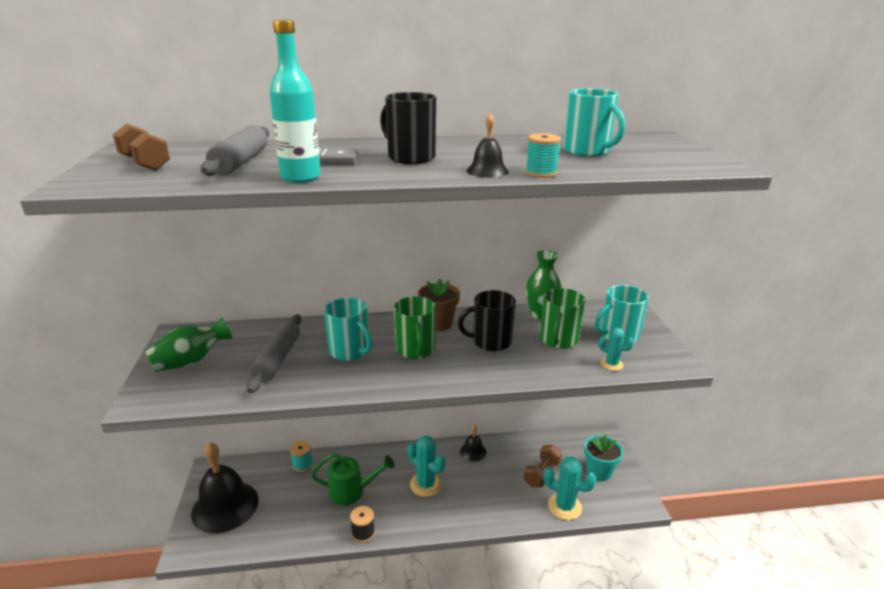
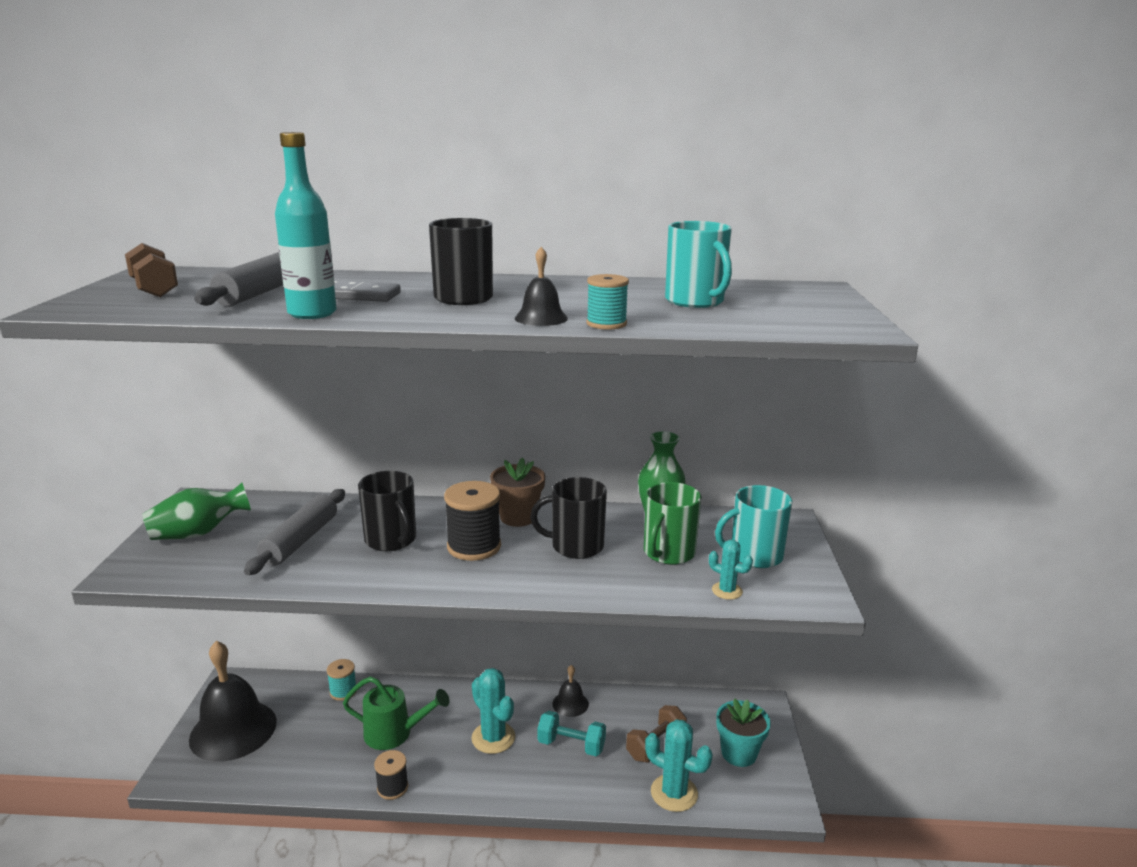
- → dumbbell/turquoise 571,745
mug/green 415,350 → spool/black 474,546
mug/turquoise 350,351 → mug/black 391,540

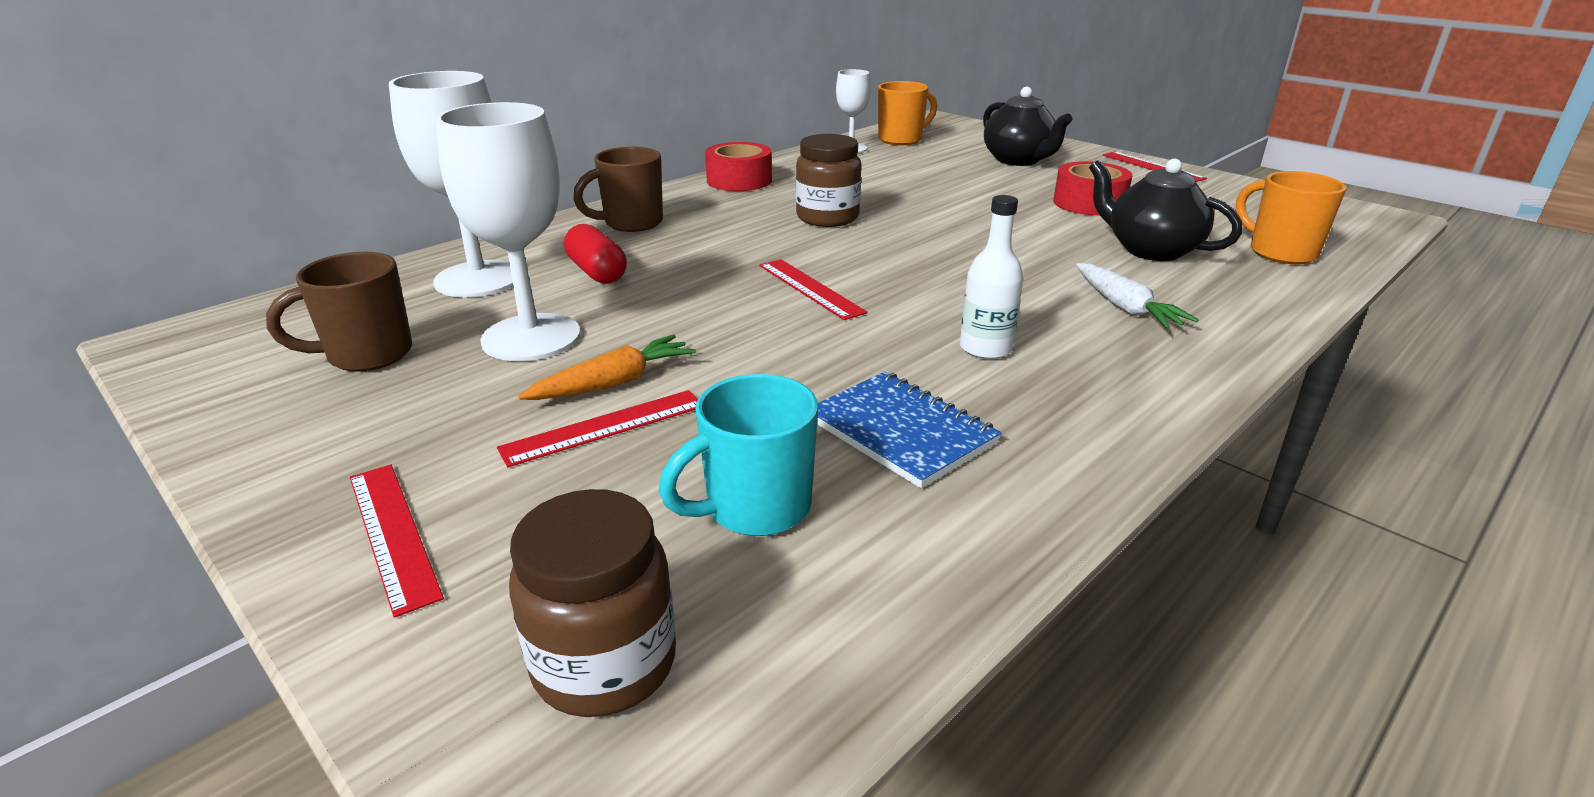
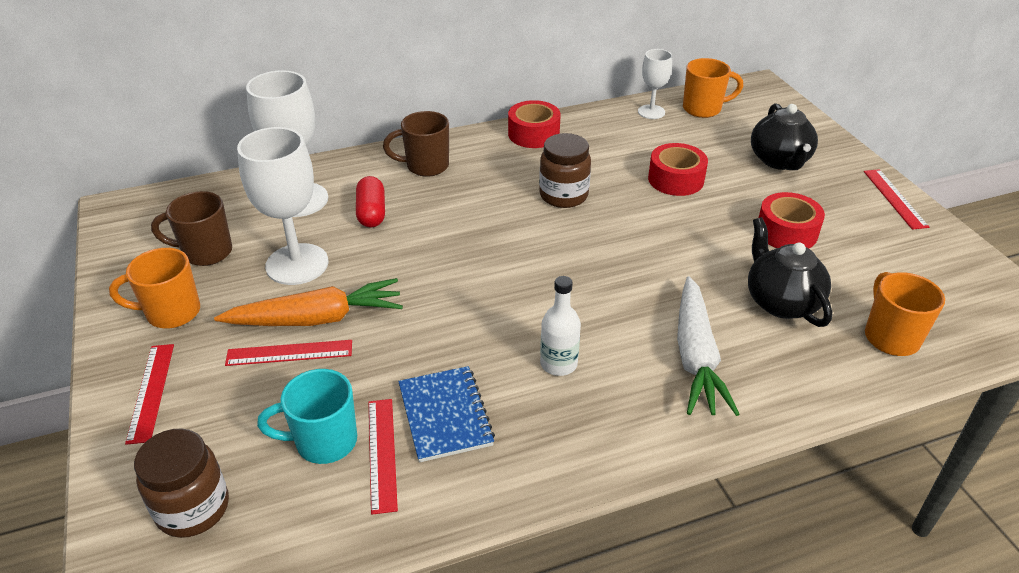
- → mug/orange 171,313
- → tape/red 675,179
ruler/red 810,288 → ruler/red 382,453, shifted
carrot/orange 614,383 → carrot/orange 317,319, x1.59
carrot/white 1125,307 → carrot/white 696,357, x1.59

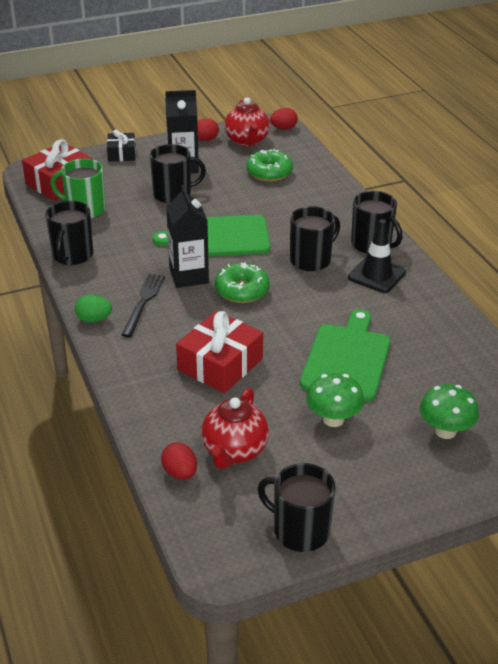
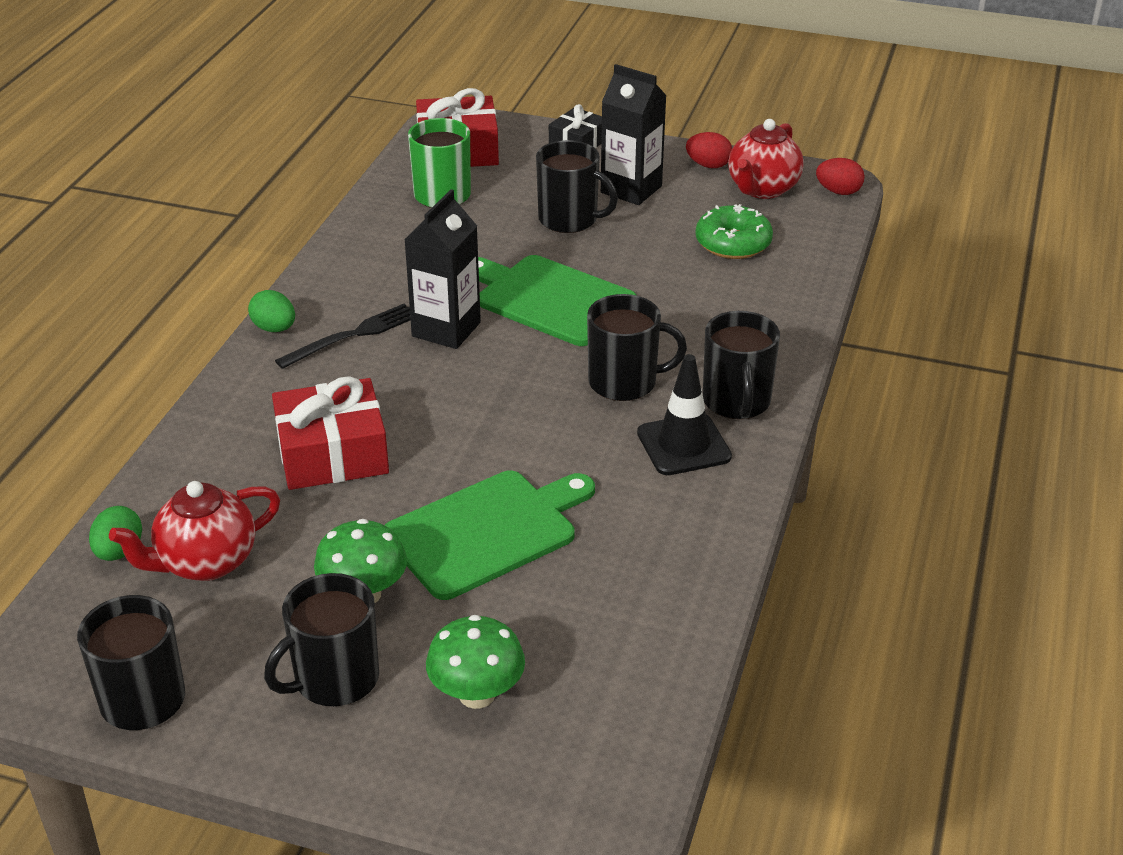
donut/green 242,290 → -
mug/black 72,255 → mug/black 334,679, shifted
egg/red 180,473 → egg/green 119,551

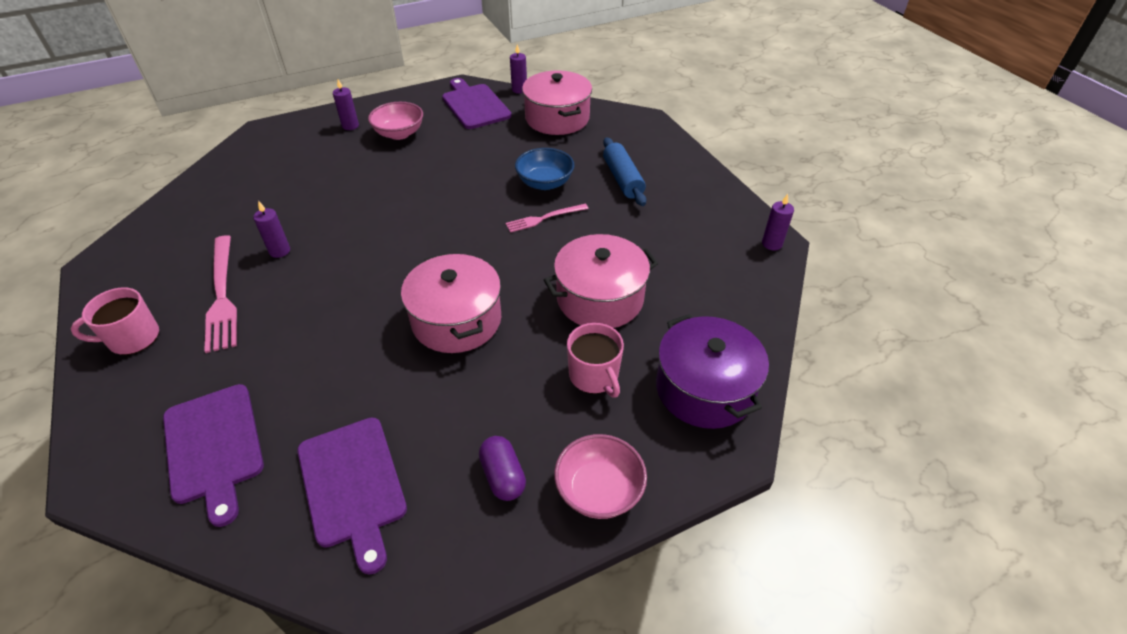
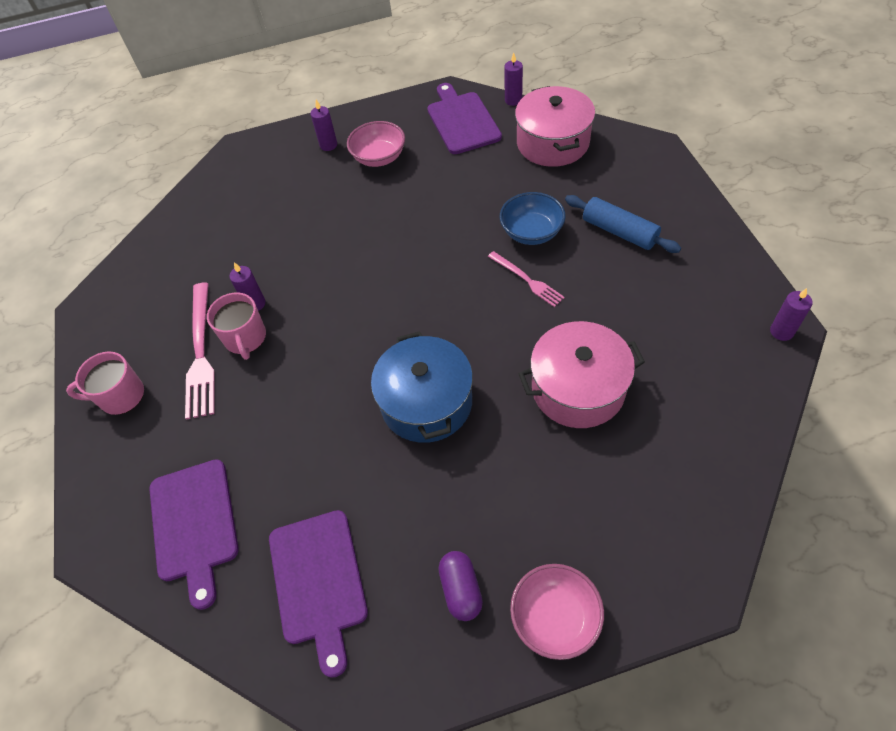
pot/purple 704,389 → -
mug/pink 594,376 → mug/pink 245,338, shifted
pot/pink 456,320 → pot/blue 426,402
fork/pink 544,218 → fork/pink 527,280, 120 degrees counterclockwise
rolling pin/blue 623,179 → rolling pin/blue 619,232, 45 degrees counterclockwise

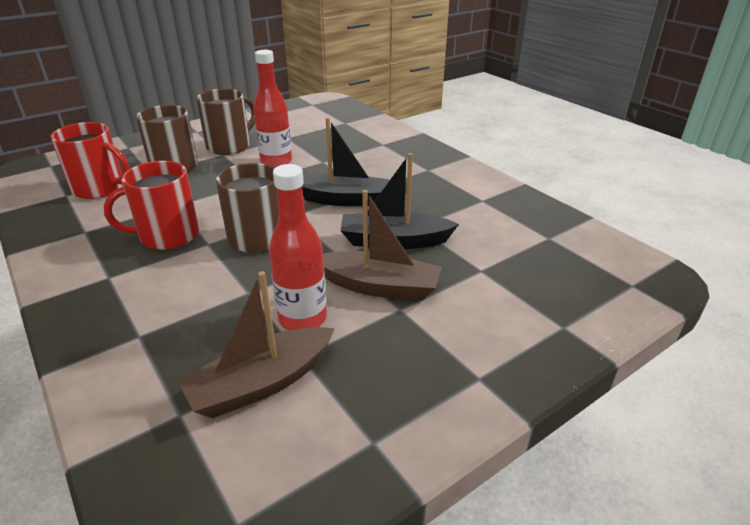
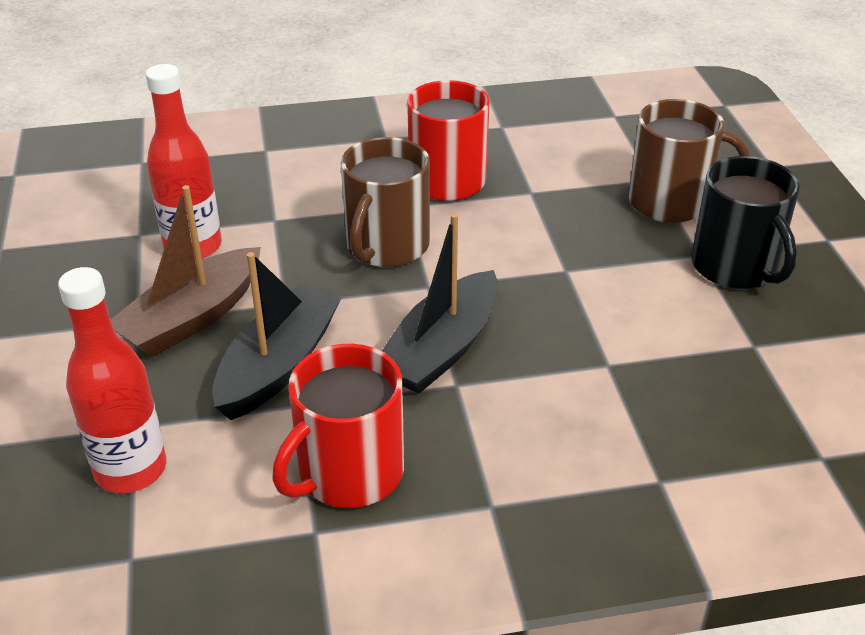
boat/brown 261,383 → -
mug/red 100,188 → mug/red 349,473, shifted
bottle/red 276,162 → bottle/red 130,469, shifted
mug/brown 229,146 → mug/black 735,267

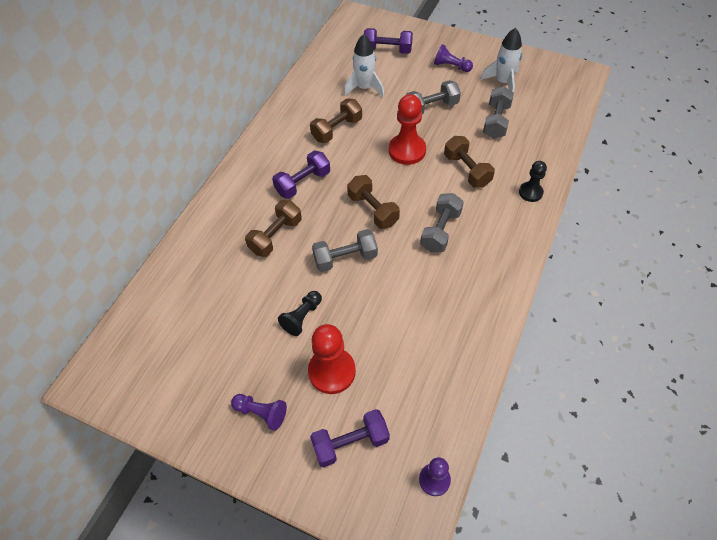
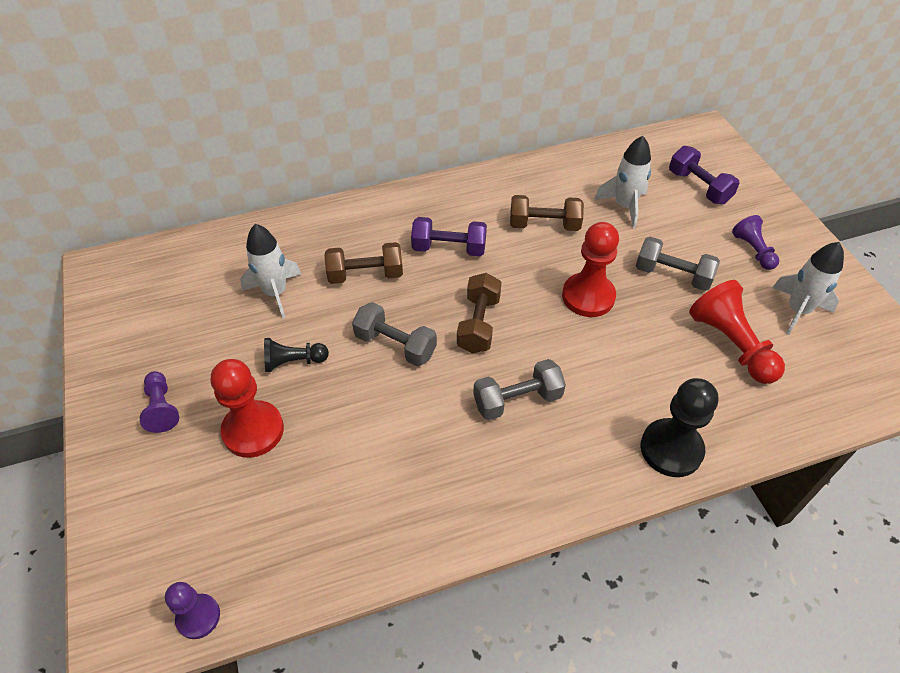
dumbbell/purple 350,443 → -
dumbbell/brown 466,170 → -
- → rocket/white 275,293
dumbbell/grey 496,121 → pawn/red 731,344
pawn/black 530,192 → pawn/black 671,449, x1.68

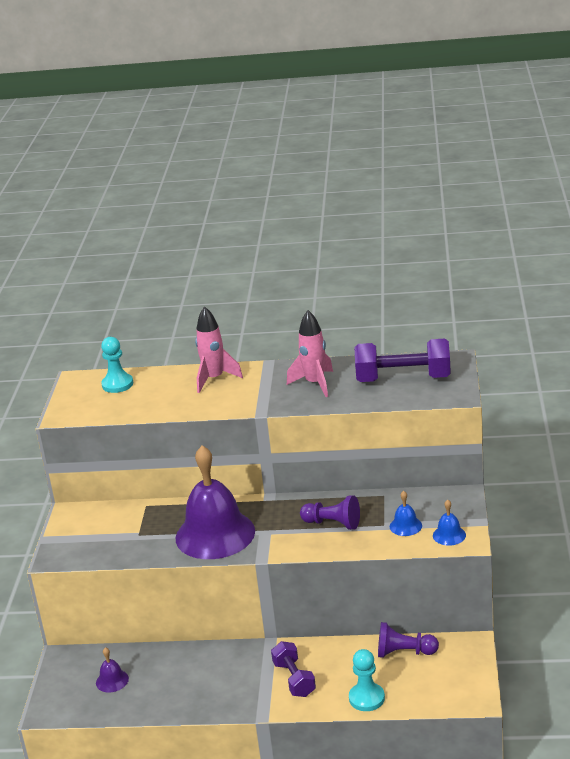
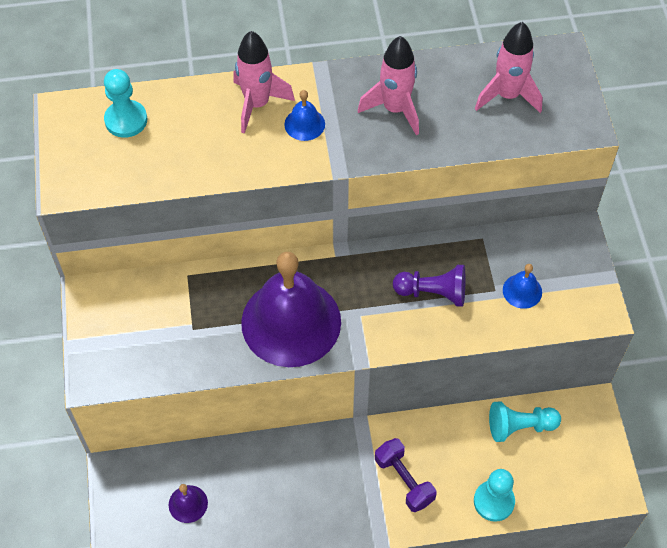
bell/blue 449,535 → bell/blue 304,124, shifted
dumbbell/purple 403,379 → rocket/pink 507,96
pawn/purple 404,652 → pawn/turquoise 520,426

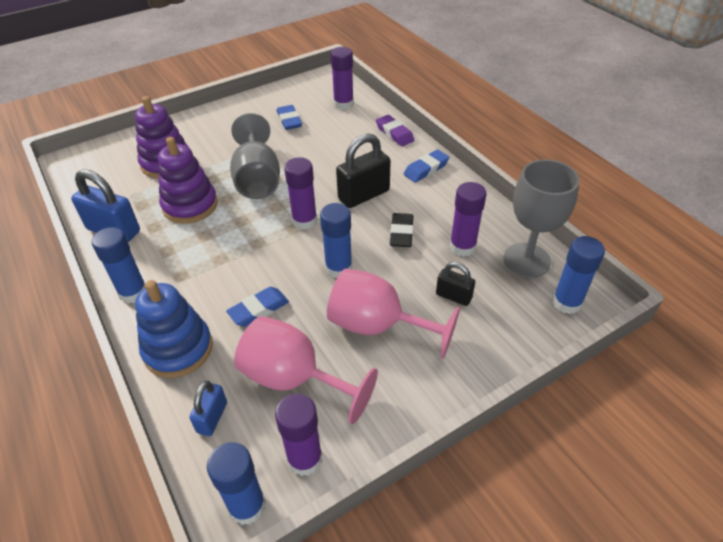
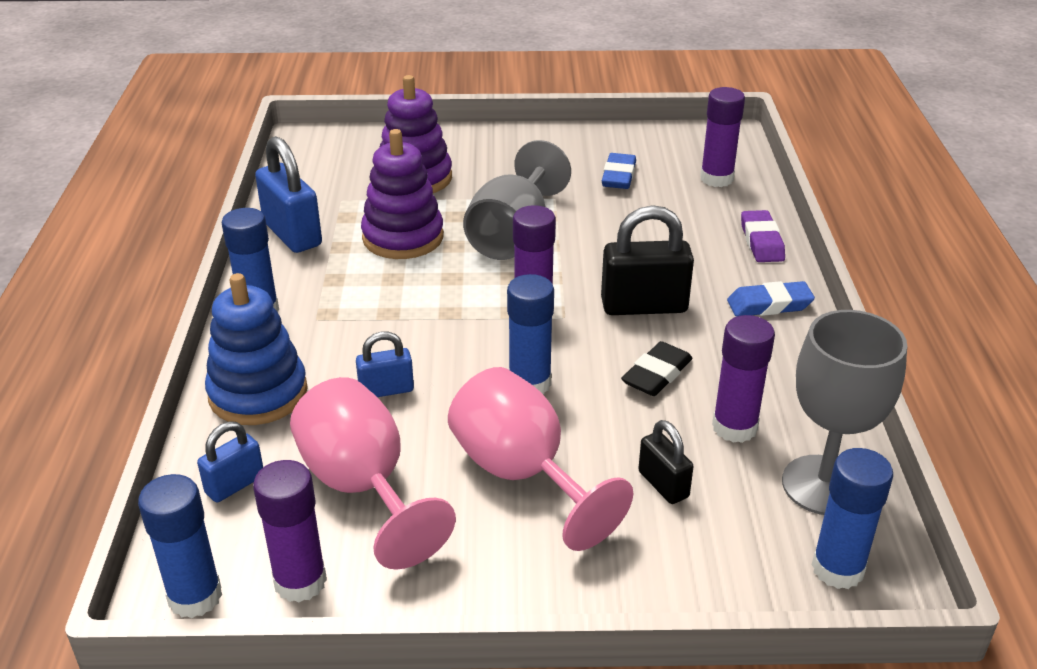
eraser/blue 259,309 → padlock/blue 386,390

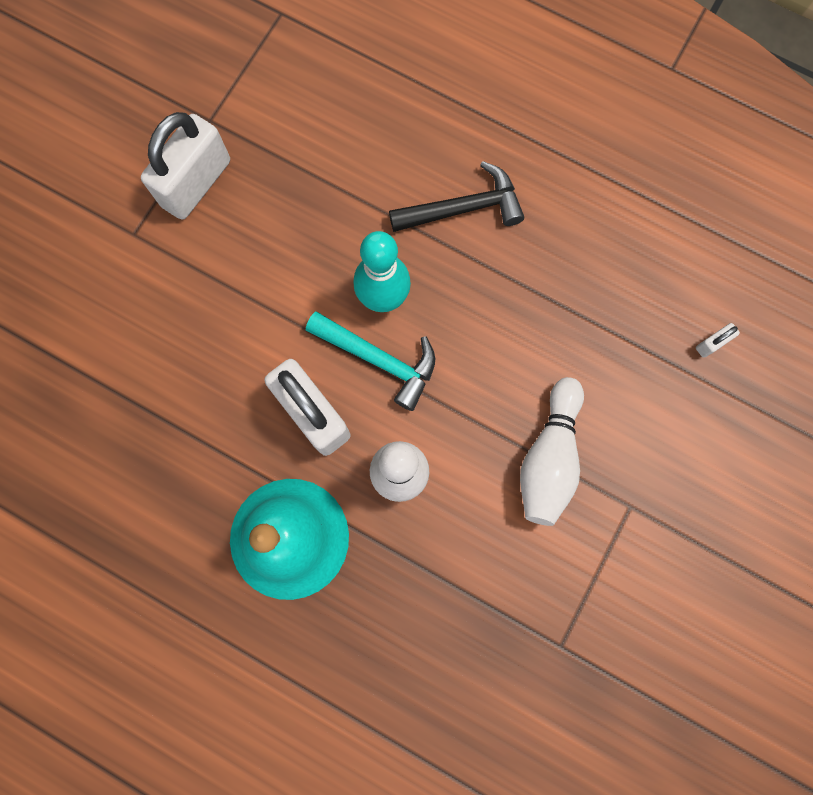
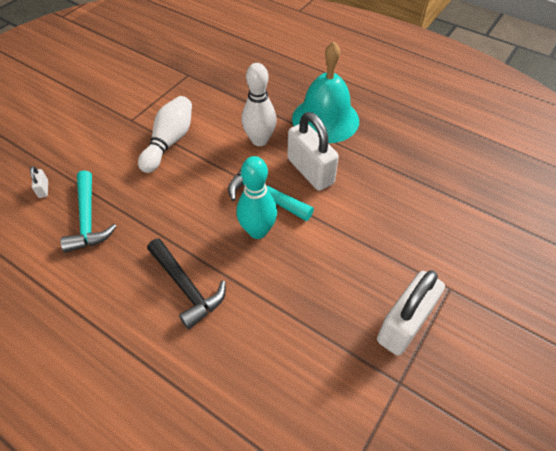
- → hammer/turquoise 88,219
hammer/black 463,208 → hammer/black 186,287, 120 degrees counterclockwise
padlock/white 711,344 → padlock/white 43,189, 75 degrees counterclockwise

